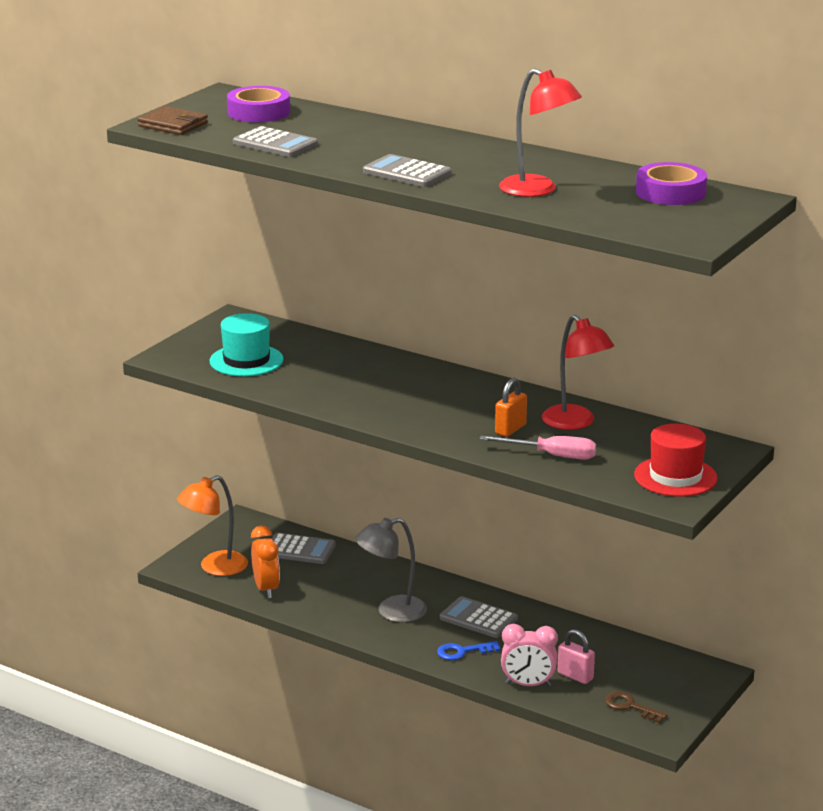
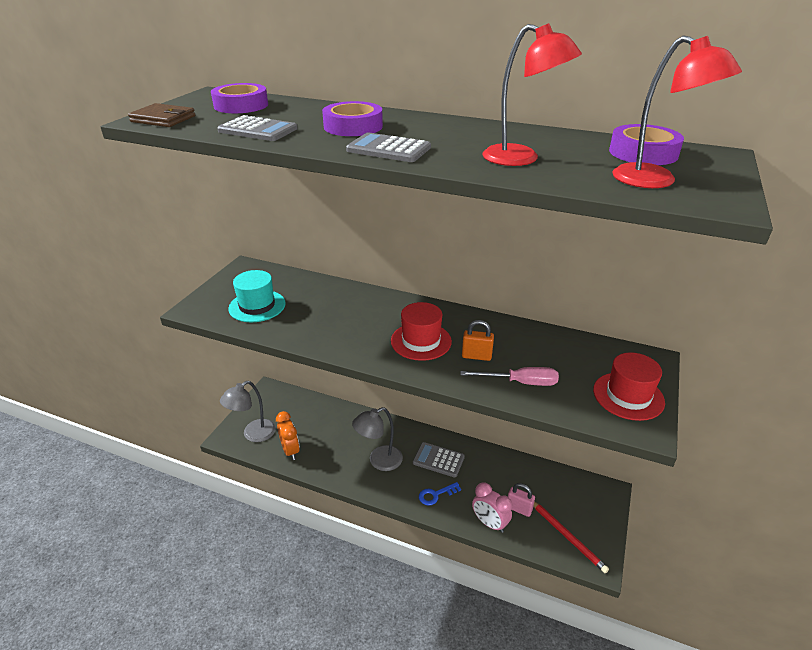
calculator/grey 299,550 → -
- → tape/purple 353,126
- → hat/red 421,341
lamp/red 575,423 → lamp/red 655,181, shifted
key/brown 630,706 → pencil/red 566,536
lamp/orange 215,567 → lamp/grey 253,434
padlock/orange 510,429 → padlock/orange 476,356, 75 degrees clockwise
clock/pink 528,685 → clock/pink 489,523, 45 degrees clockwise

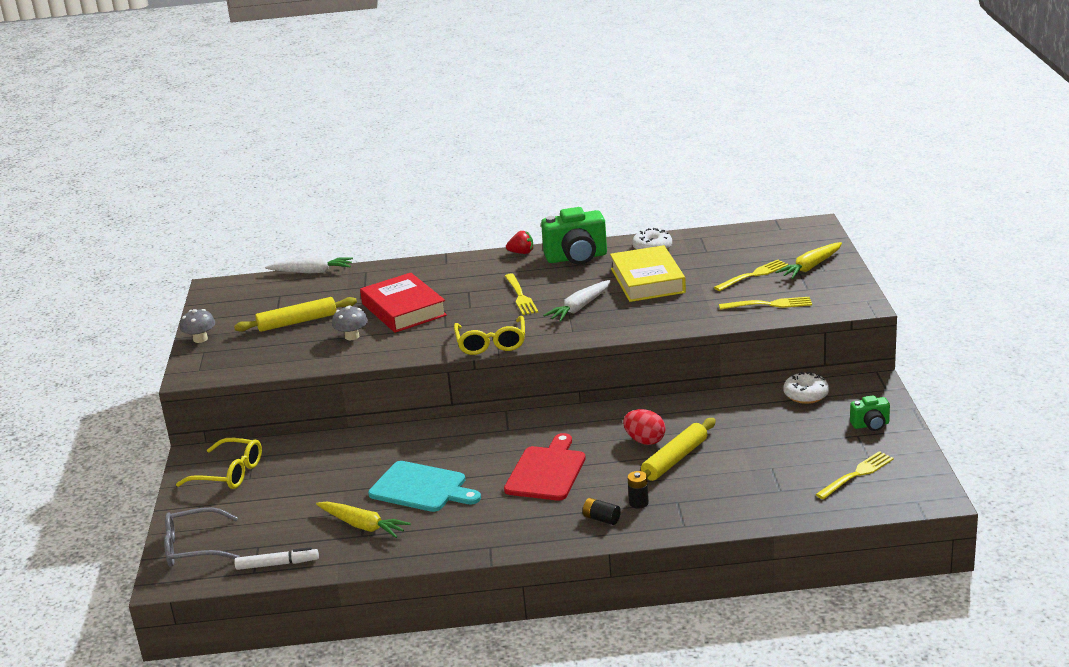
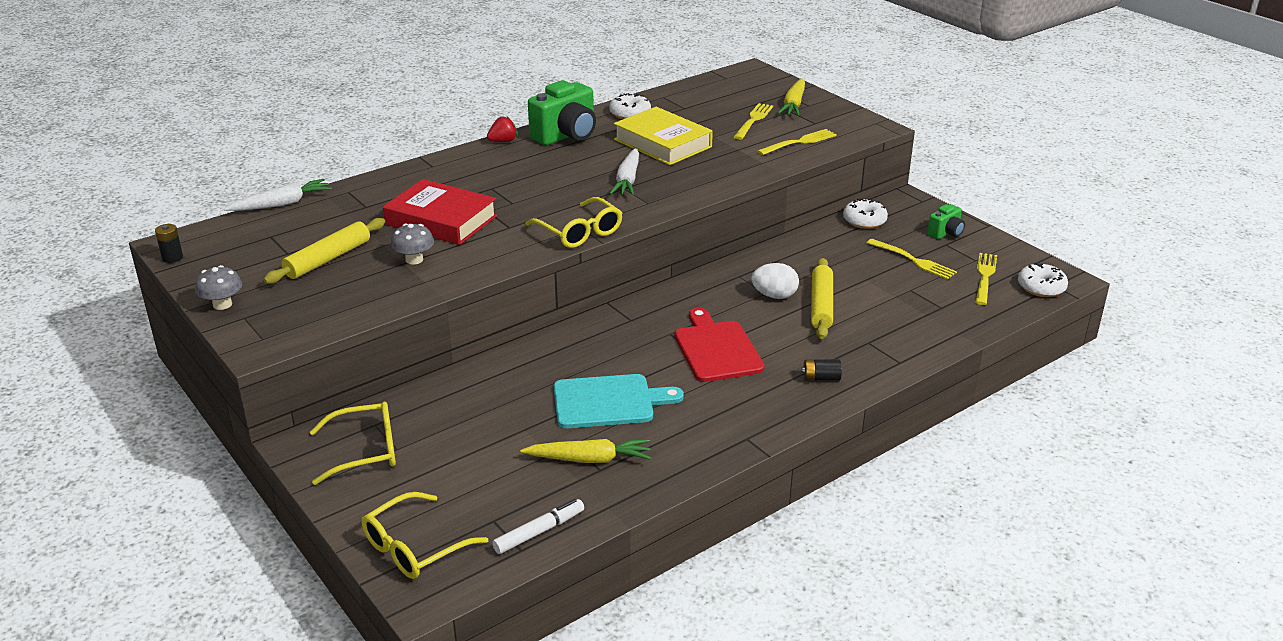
- → donut/white 1041,288
fork/yellow 520,296 → fork/yellow 913,260, shifted
battery/black 638,503 → battery/black 172,258, shifted
glasses/grey 194,547 → glasses/yellow 415,547
egg/red 645,441 → egg/white 774,296

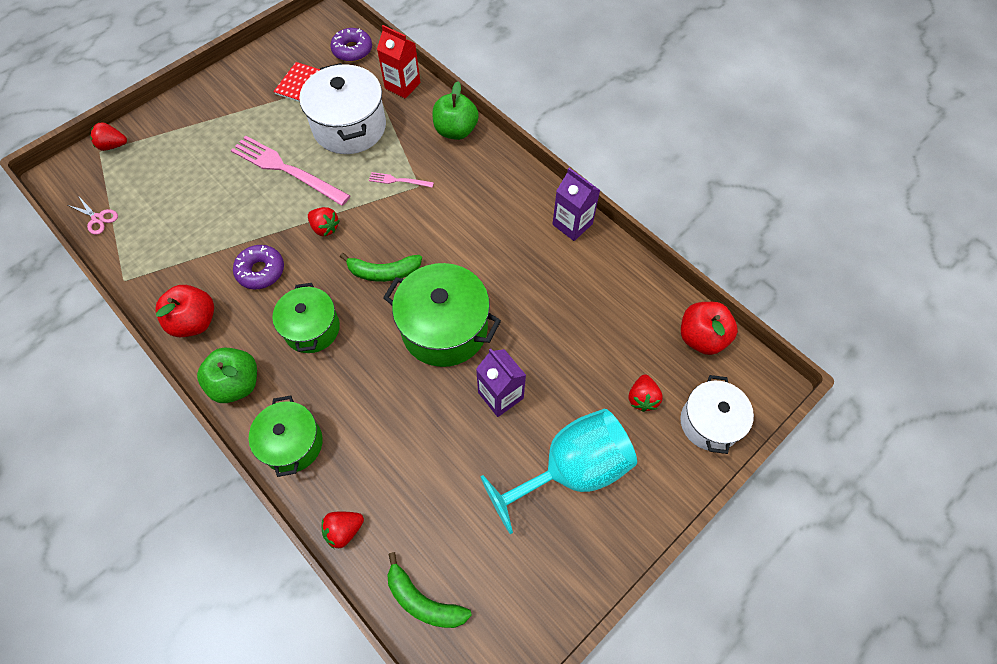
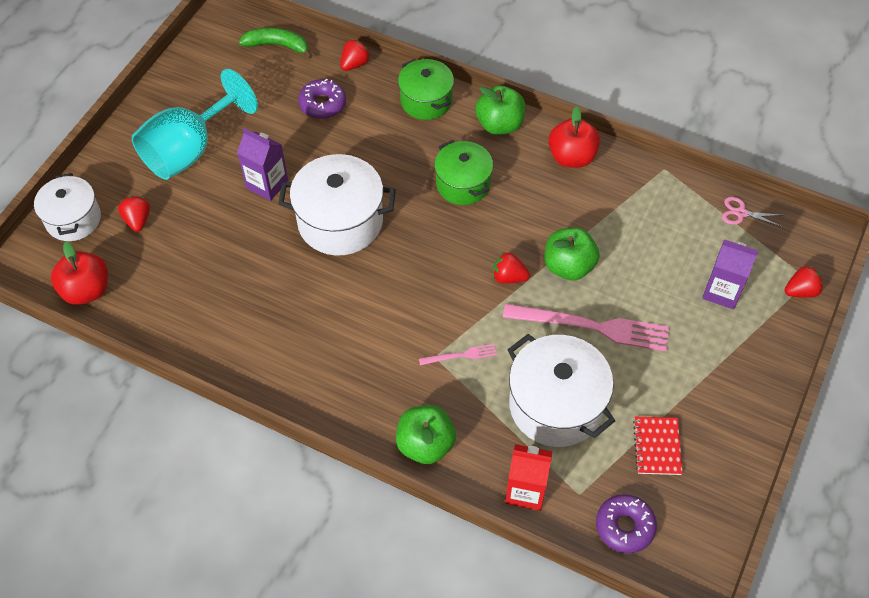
banana/green 383,272 → -
- → apple/green 568,266
donut/purple 261,271 → donut/purple 322,104, shifted
carton/purple 572,224 → carton/purple 722,291, shifted
pot/green 444,329 → pot/white 340,221

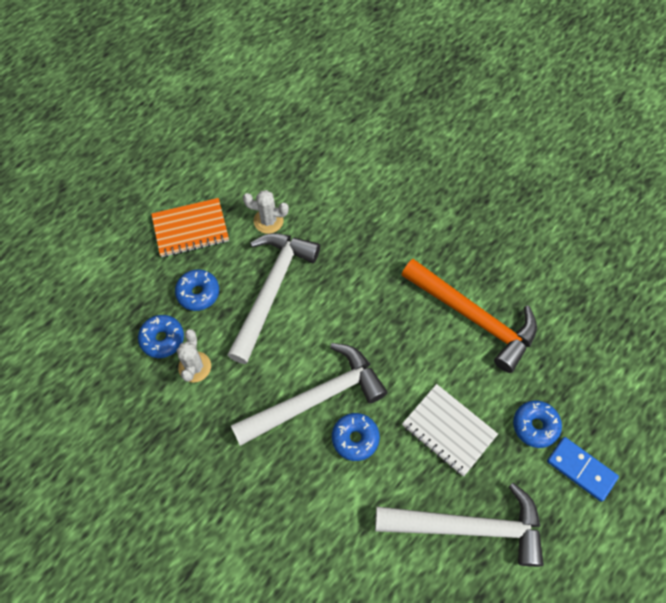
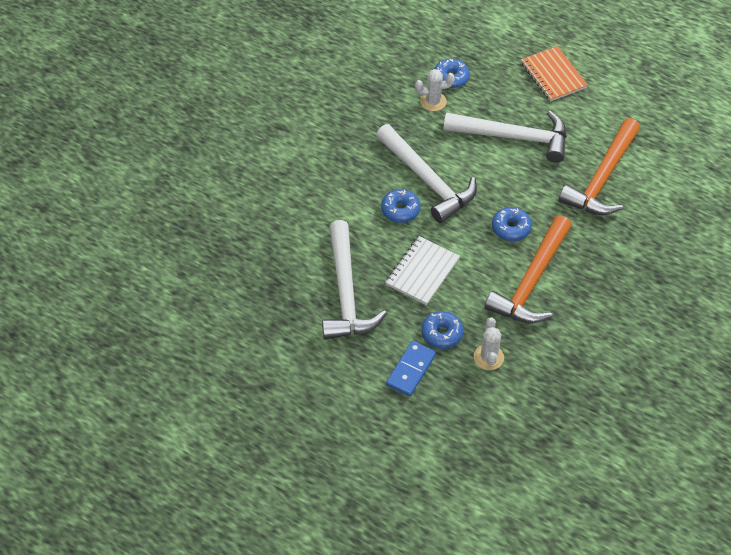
- → hammer/orange 602,178
donut/blue 198,293 → donut/blue 511,228, shifted
cactus/white 268,221 → cactus/white 488,357, shifted

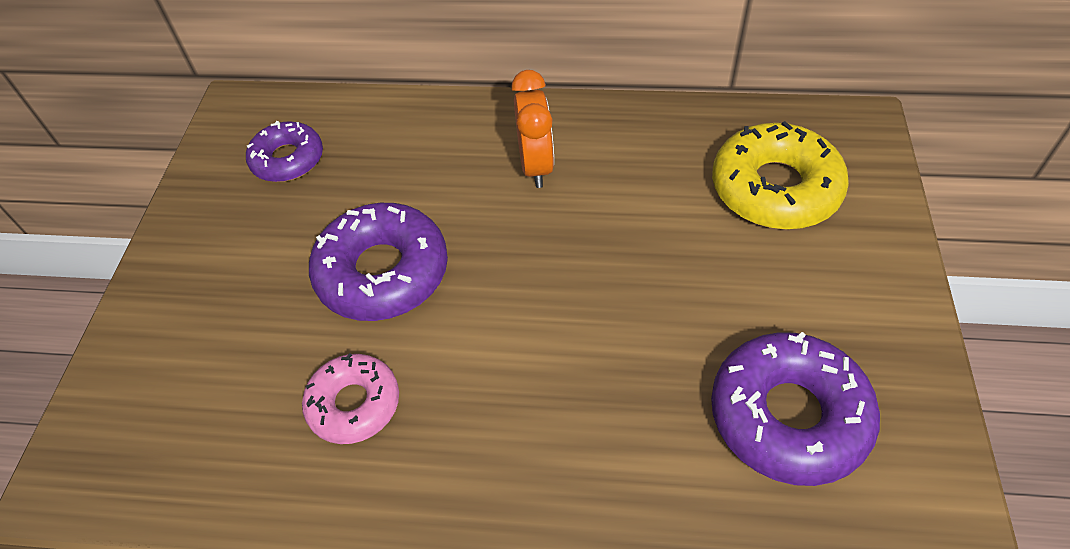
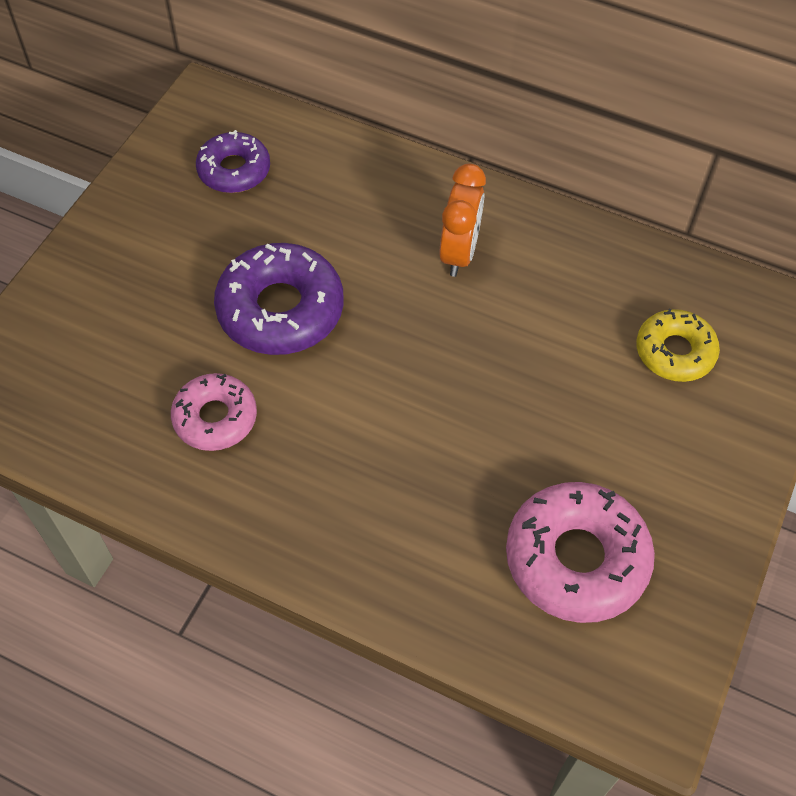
donut/purple 788,416 → donut/pink 576,559
donut/yellow 775,188 → donut/yellow 675,352, x0.63

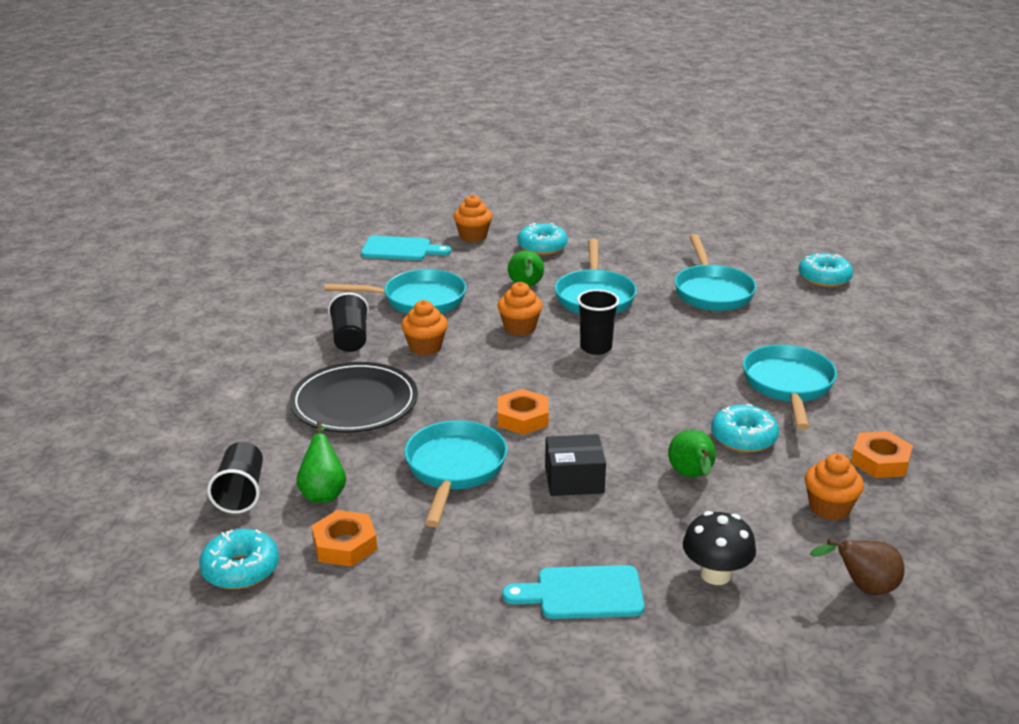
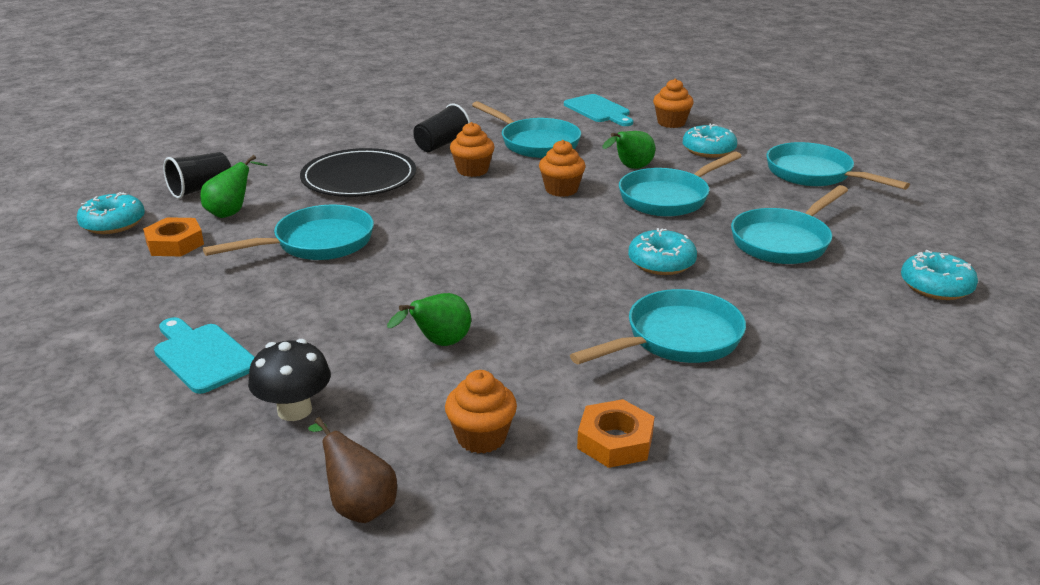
nut/orange 522,418 → -
box/black 574,480 → -
cup/black 596,347 → -
- → pan/turquoise 814,174
donut/turquoise 743,438 → donut/turquoise 661,262, shifted

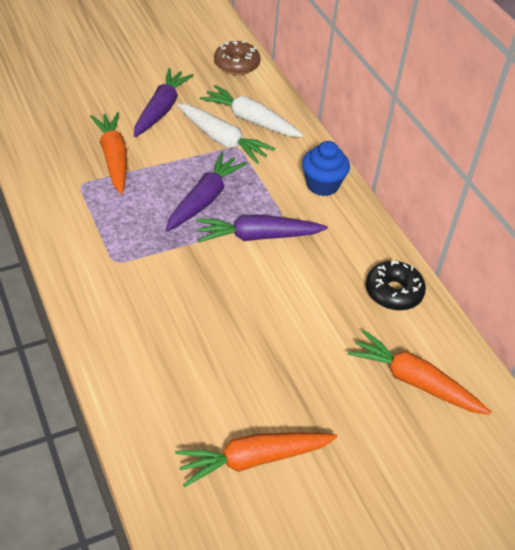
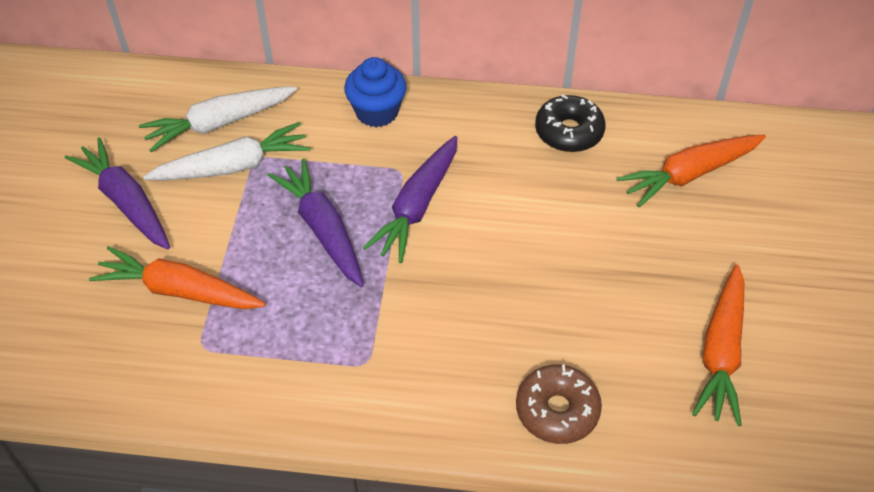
donut/brown 236,65 → donut/brown 557,410, shifted

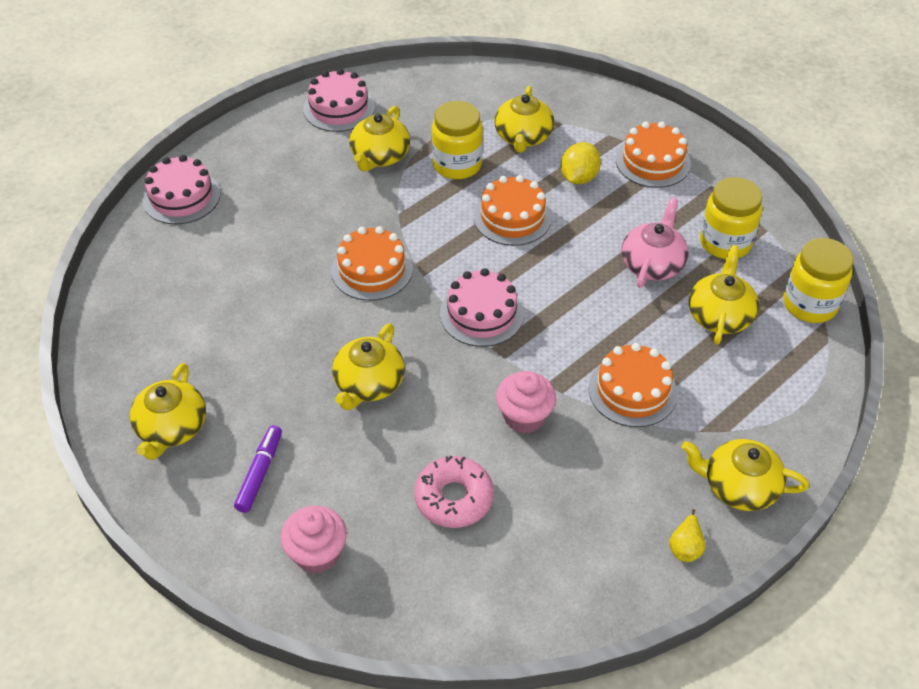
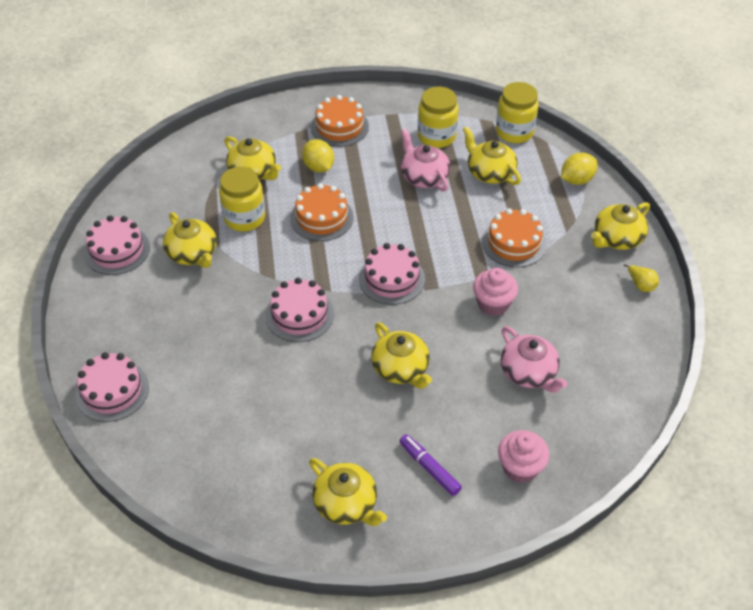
- → lemon/yellow 576,180
donut/pink 454,498 → teapot/pink 529,372
cake/orange 372,270 → cake/pink 299,314

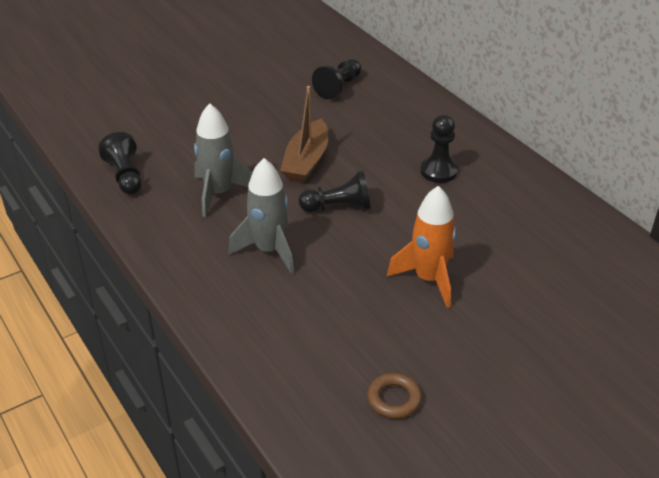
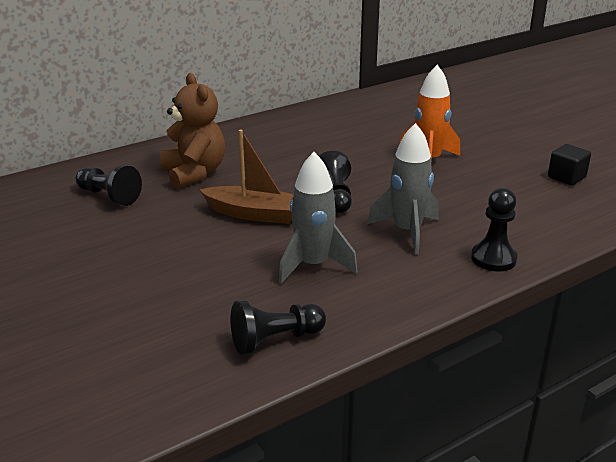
- → teddy bear/brown 194,173
pawn/black 438,171 → pawn/black 493,258, shifted
ring/brown 394,399 → cube/black 566,177

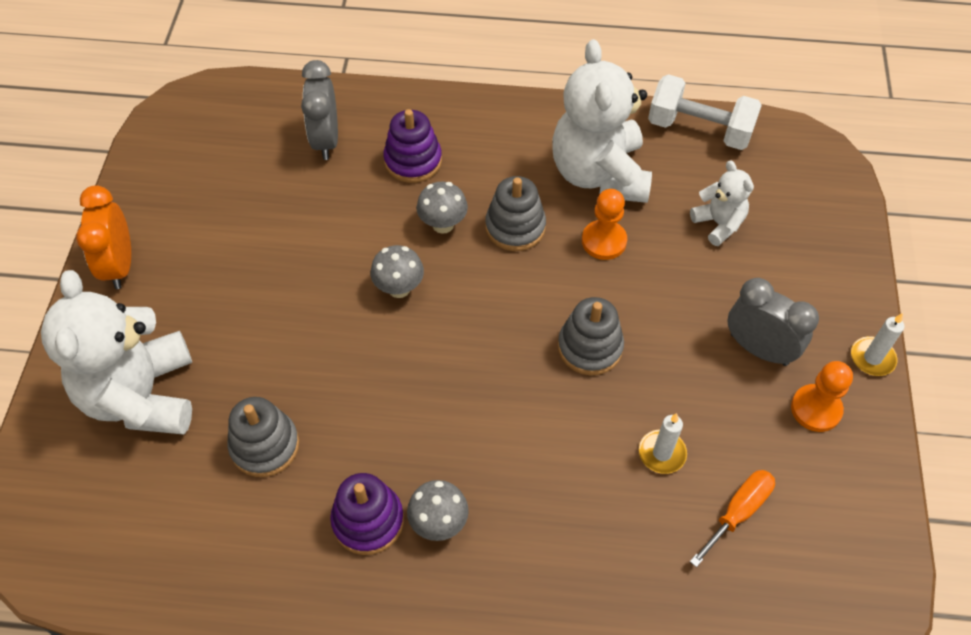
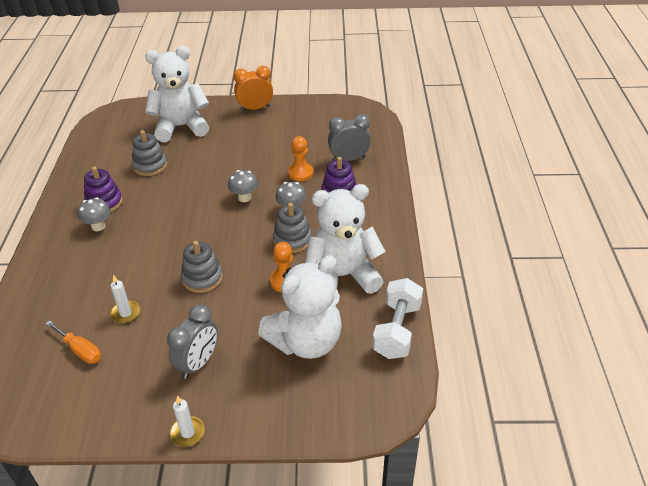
pawn/orange 816,409 → pawn/orange 300,173, shifted
teddy bear/white 718,224 → teddy bear/white 306,342, x2.04

